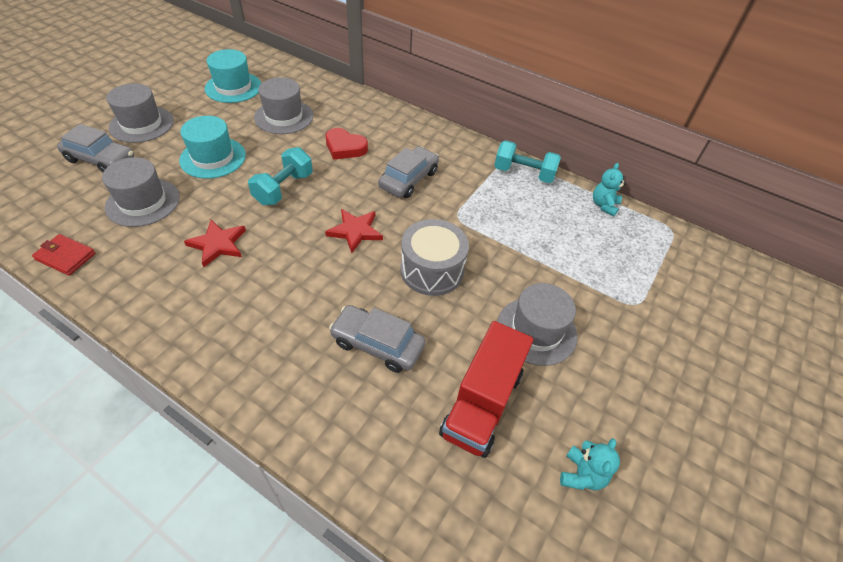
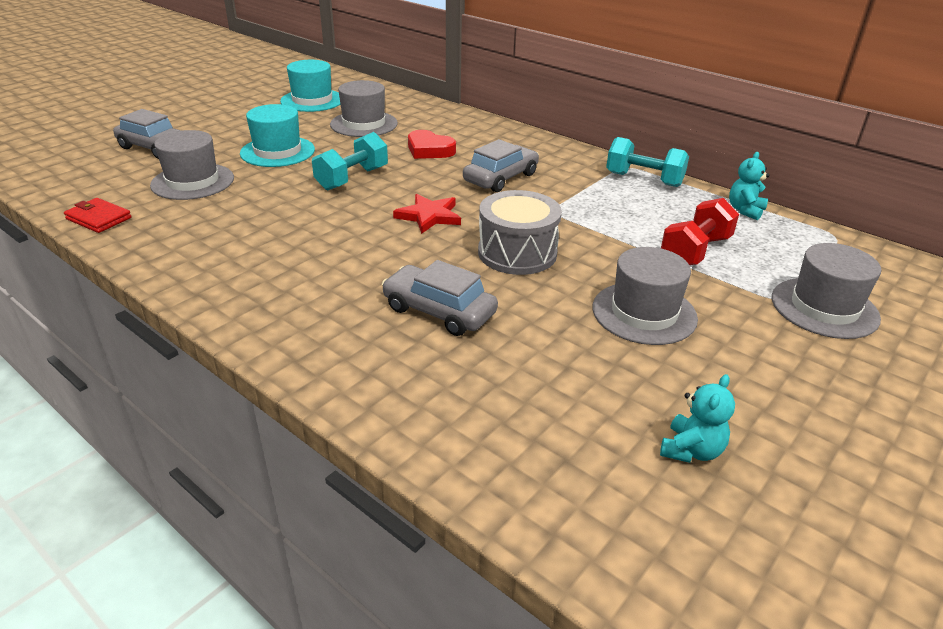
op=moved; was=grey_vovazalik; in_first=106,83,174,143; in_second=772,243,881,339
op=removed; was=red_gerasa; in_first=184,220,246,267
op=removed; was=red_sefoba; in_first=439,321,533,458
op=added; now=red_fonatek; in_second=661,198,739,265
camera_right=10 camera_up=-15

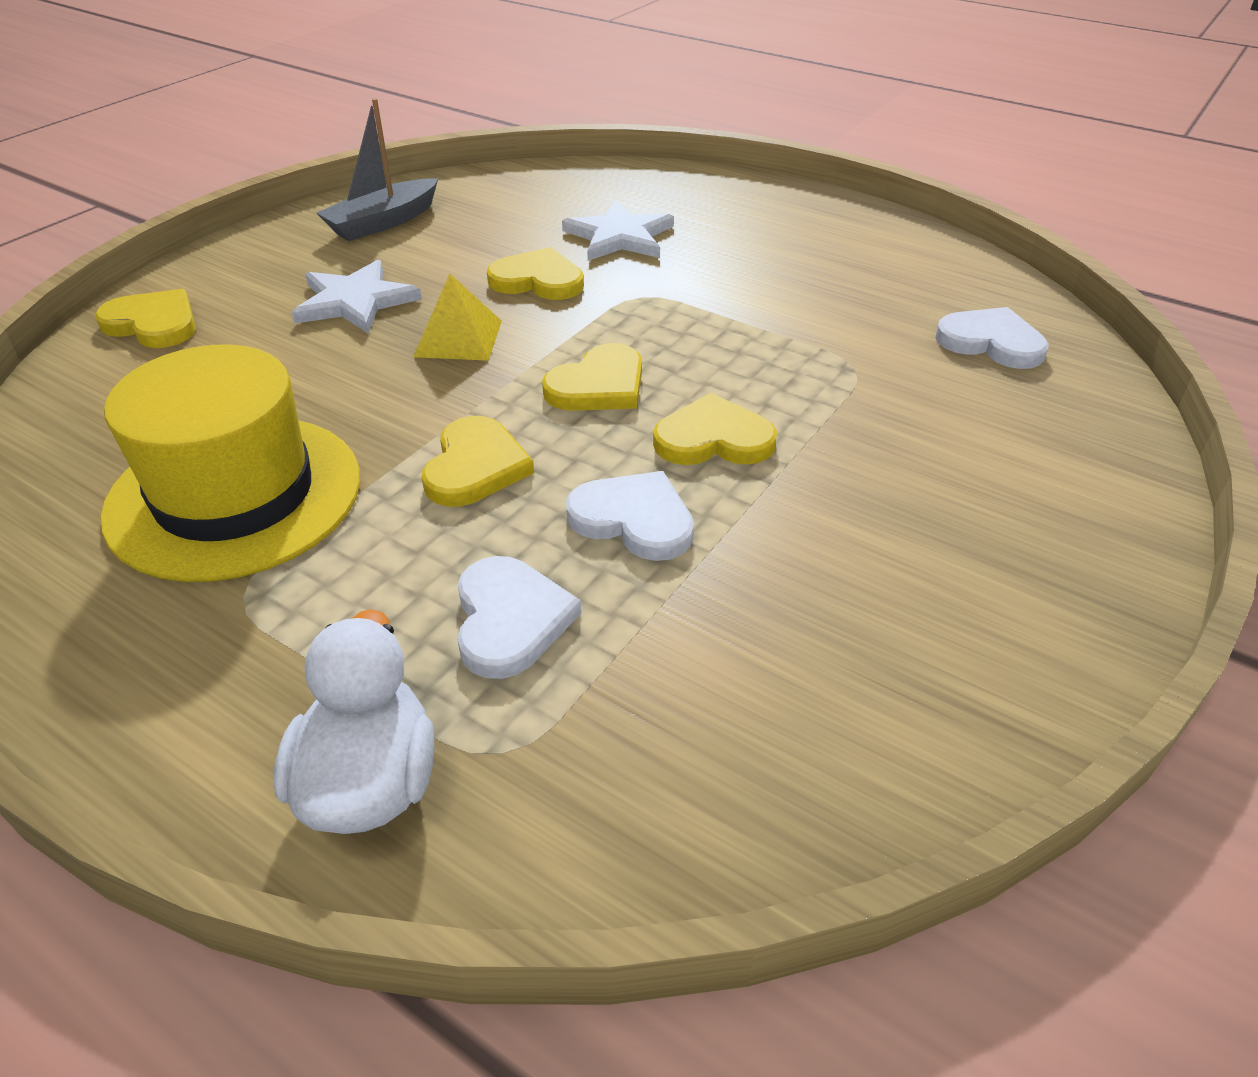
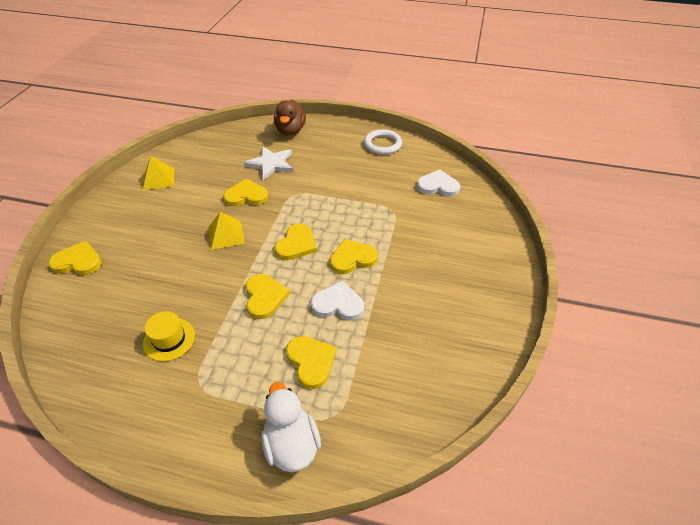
op=replaced; was=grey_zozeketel; now=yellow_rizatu; in_first=317,98,438,241; in_second=143,156,175,190
op=removed; was=white_gerasa; in_first=292,260,422,333
op=resized; was=yellow_vovazalik; in_first=101,344,360,582; in_second=143,311,195,361; ratio=0.47
op=recoloured; was=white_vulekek; now=yellow_vulekek; in_first=457,556,581,679; in_second=286,336,337,389
op=added; now=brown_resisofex; in_second=274,100,306,136
op=added; now=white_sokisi; in_second=364,129,402,155
camera_right=-20 camera_up=5

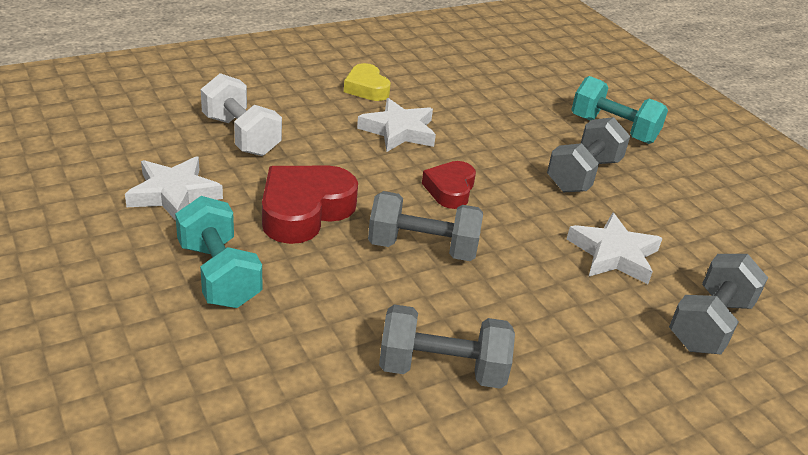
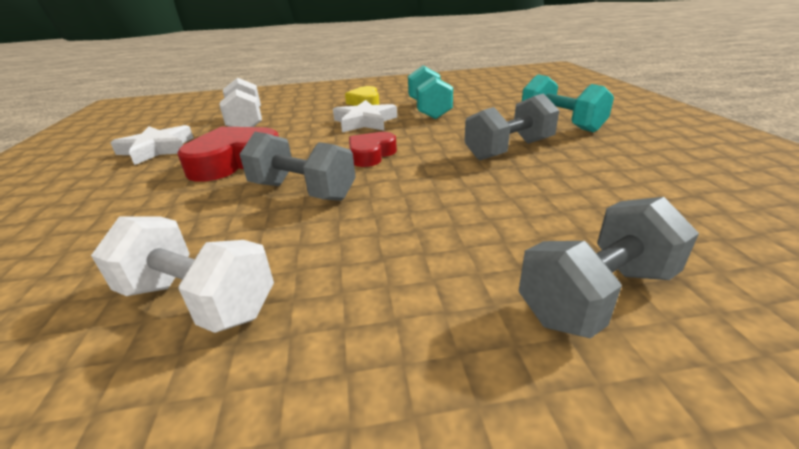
op=moved; was=turquoise_fonatek; in_first=175,196,262,308; in_second=408,66,453,119
op=removed; was=white_gerasa; in_first=567,213,663,284
op=recoloured; was=grey_fonatek; now=white_fonatek; in_first=379,304,515,389; in_second=91,217,274,333
camera_right=25 camera_up=-5

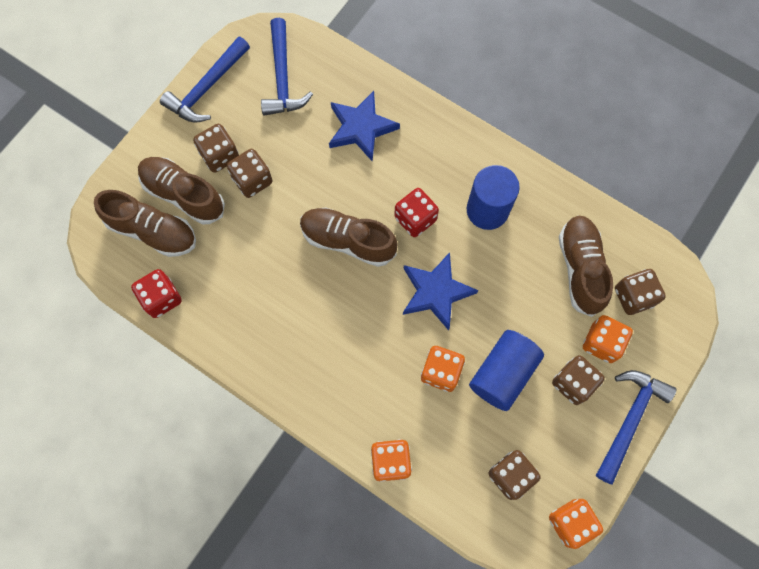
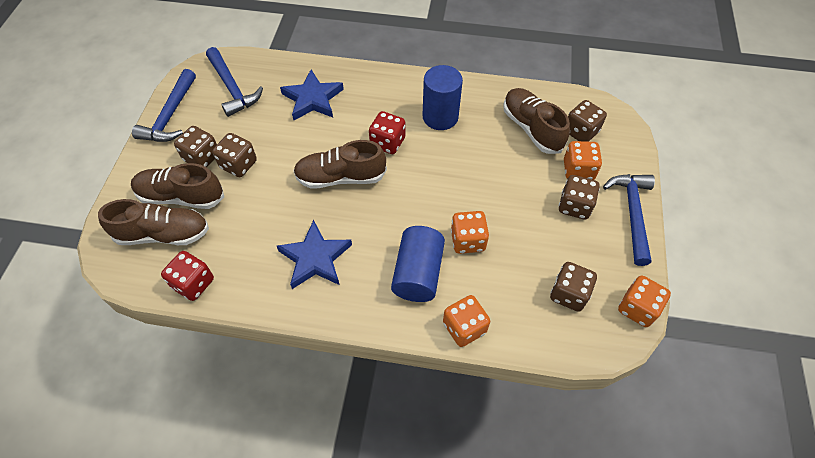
op=moved; was=blue_gerasa; in_first=403,252,478,331; in_second=277,220,352,289
op=moved; was=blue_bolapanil; in_first=469,330,544,411; in_second=391,226,445,302
camera_right=-25 camera_up=-15

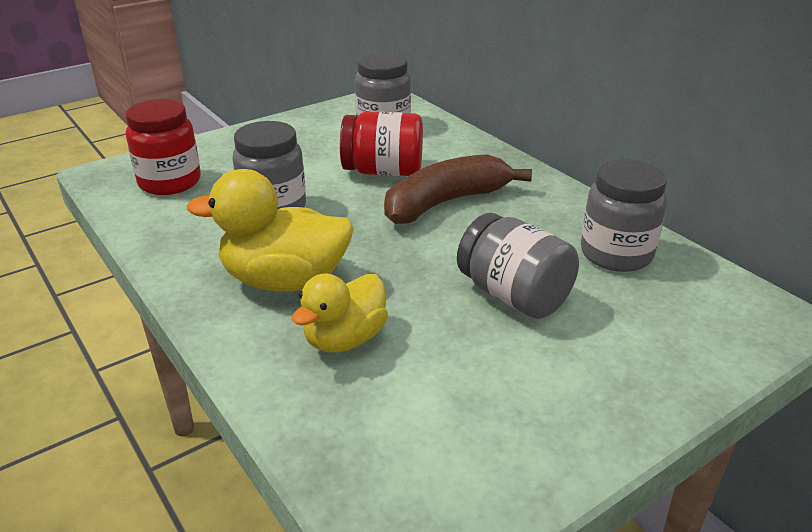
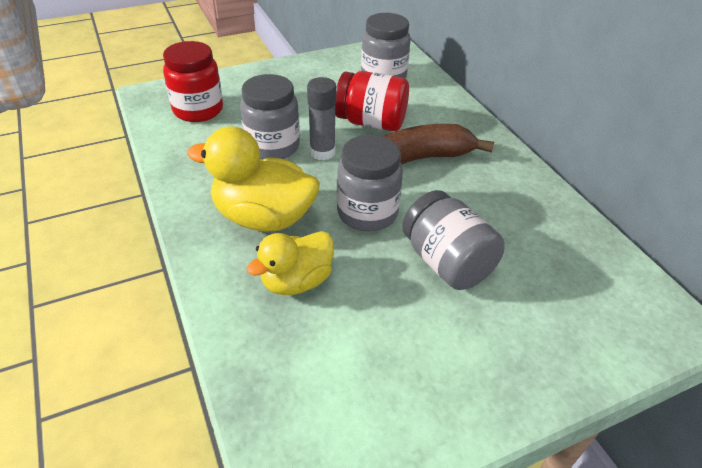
op=moved; was=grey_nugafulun; in_first=581,159,667,272; in_second=337,135,403,232
op=added; now=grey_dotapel; in_second=307,77,337,160
camera_right=10 camera_up=10

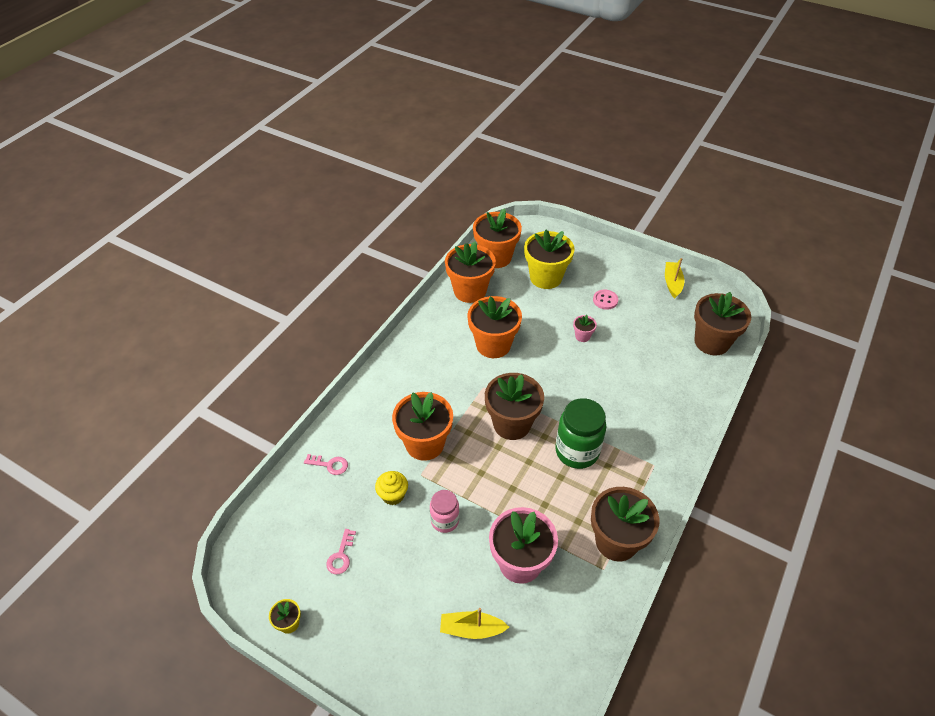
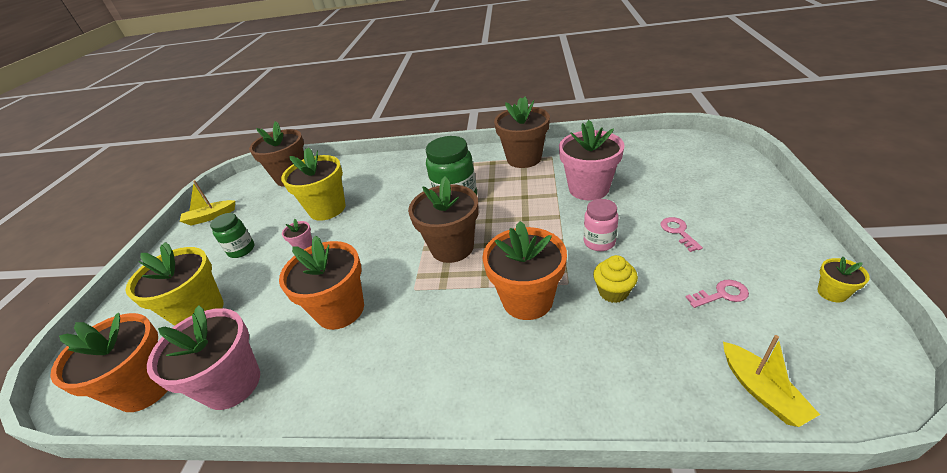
op=recoloured; was=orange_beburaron; now=pink_beburaron; in_first=445,241,496,303; in_second=147,305,260,410
op=replaced; was=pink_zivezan; now=green_nugafulun; in_first=593,289,618,310; in_second=210,213,254,258
op=moved; was=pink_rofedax; in_first=304,454,348,475; in_second=660,217,703,252
op=moved; was=yellow_zozeketel; in_first=440,608,509,639; in_second=723,335,820,427
op=added; now=yellow_beburaron; in_second=281,147,346,221
camera_right=-110 camera_up=-10

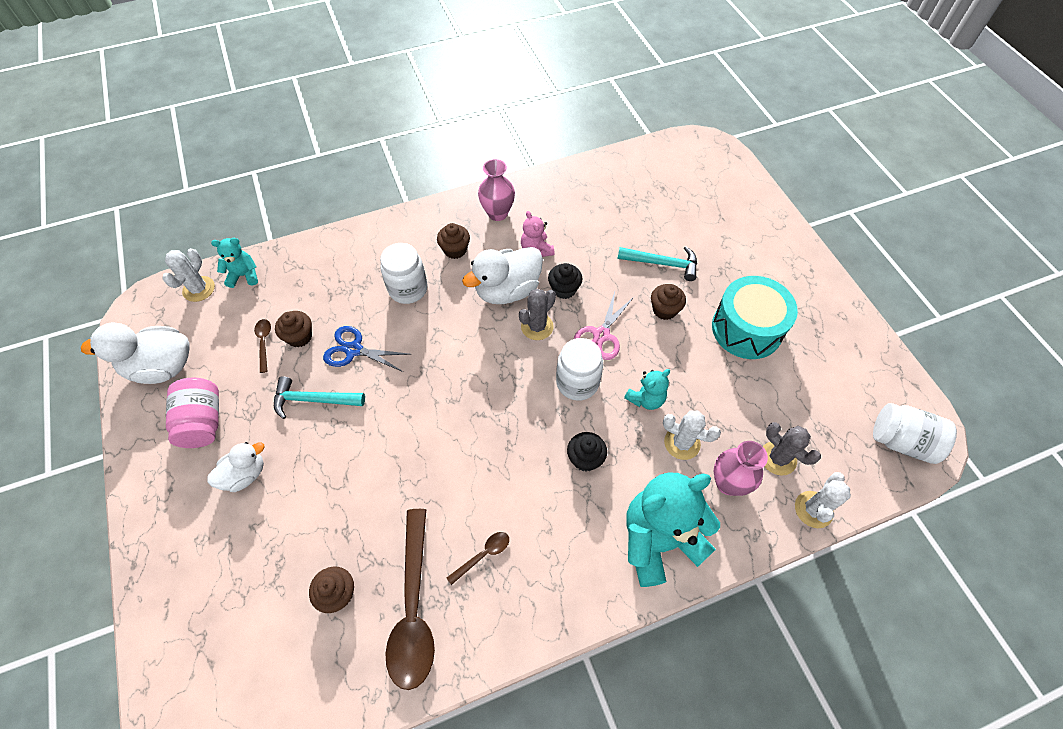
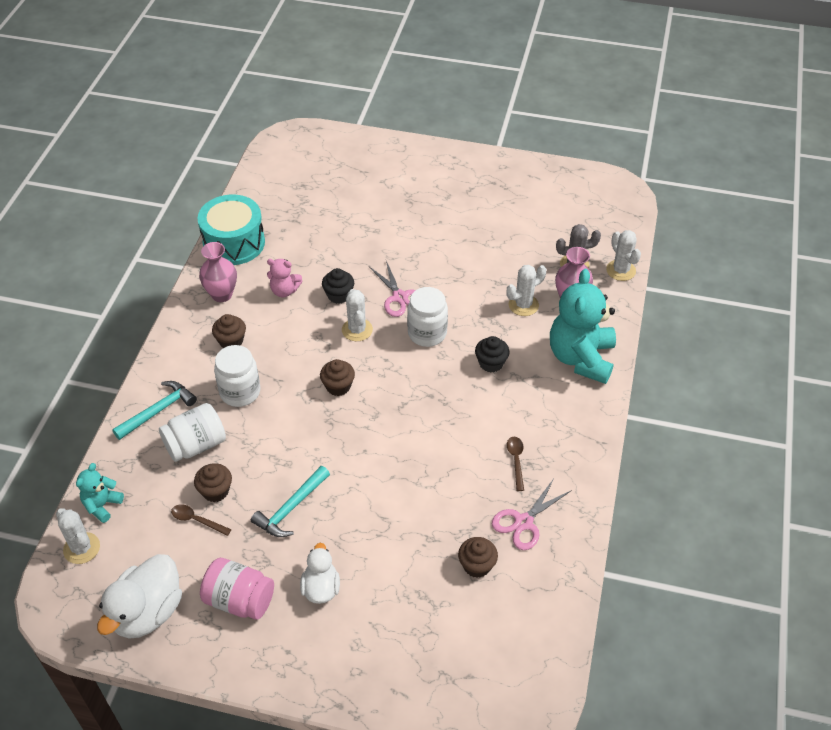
op=moved; was=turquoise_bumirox; in_first=618,246,697,281; in_second=112,381,197,440
op=removed; was=white_resisofex; in_first=462,247,543,304
op=moved; was=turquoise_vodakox; in_first=712,276,798,359; in_second=197,195,265,265
op=moved; was=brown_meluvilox; in_first=651,284,686,320; in_second=320,359,355,396
op=recoloured; was=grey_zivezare; now=white_zivezare; in_first=519,289,556,340; in_second=342,289,373,341
op=removed; was=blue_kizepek; in_first=323,326,410,372
op=removed; was=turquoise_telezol; in_first=624,369,670,410
op=moved; was=white_nugafulun; in_first=873,403,957,464; in_second=159,403,226,462
op=replaced; was=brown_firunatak; now=pink_kizepek; in_first=385,509,435,690; in_second=492,479,572,550
camera_right=-55 camera_up=-10

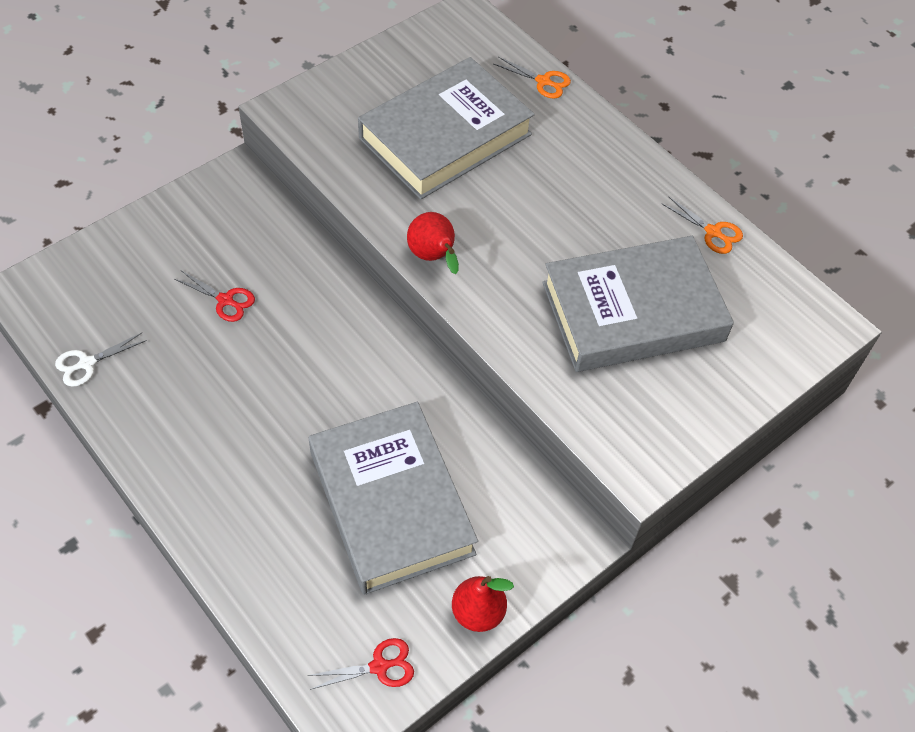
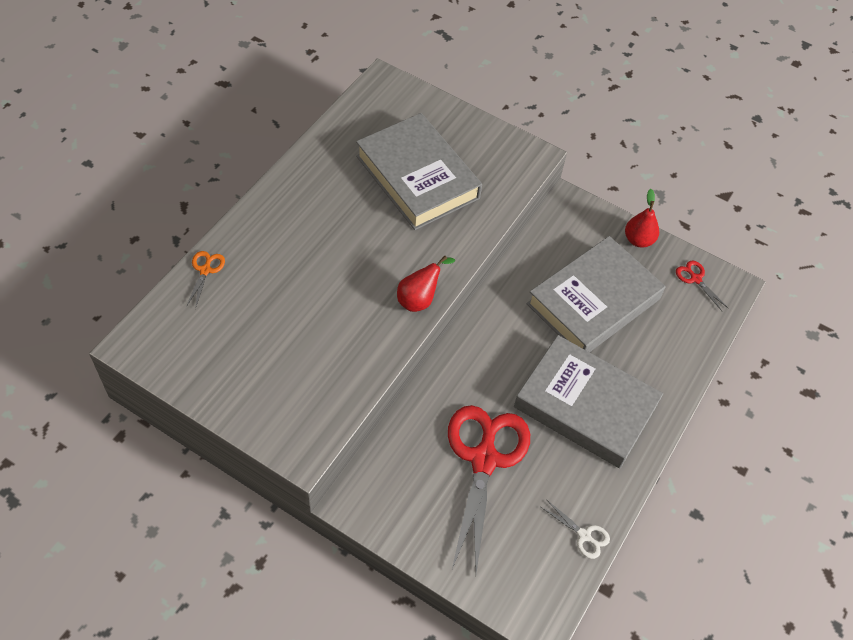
op=moved; was=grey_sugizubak; in_first=358,57,535,199; in_second=514,335,663,468
op=removed; was=orange_kizepek; in_first=662,196,743,254
op=resized; was=red_kizepek; in_first=175,271,255,322; in_second=448,405,530,573; ratio=2.44
camera_right=-110 camera_up=0

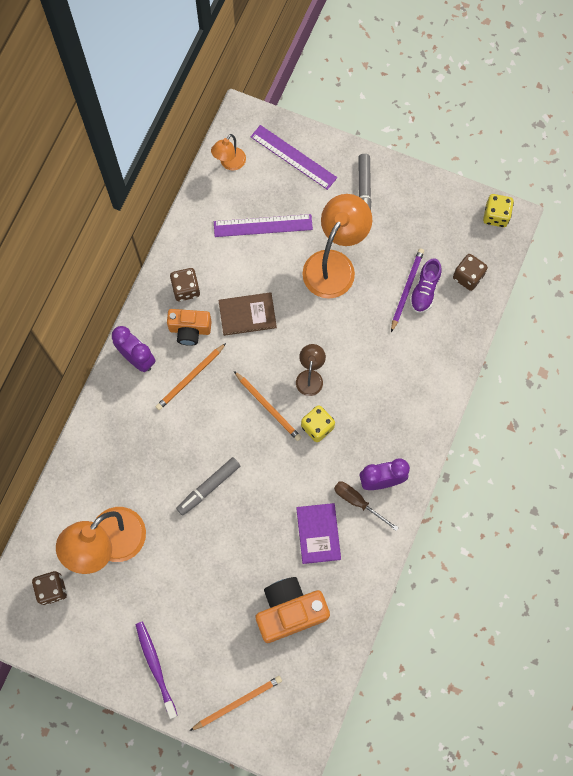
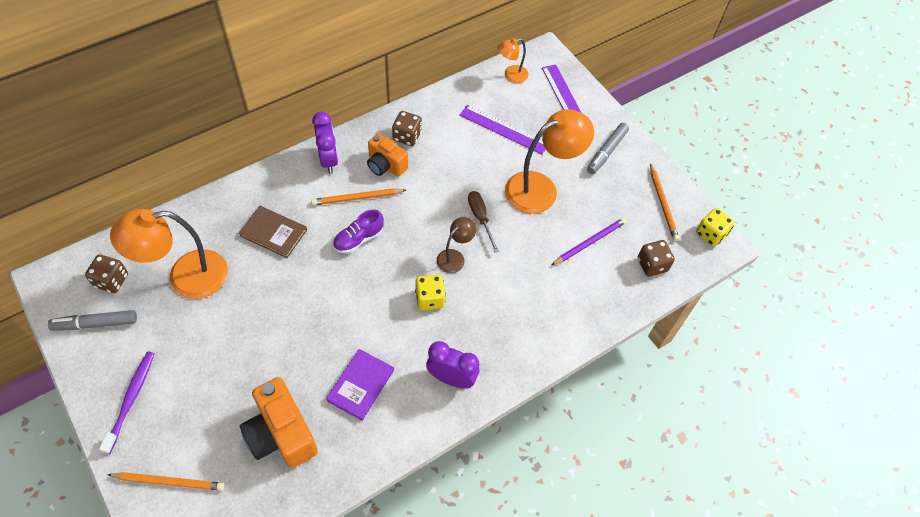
op=moved; was=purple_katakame; in_first=410,258,441,313; in_second=333,209,384,253
op=moved; was=brown_sugizubak; in_first=218,292,277,336; in_second=239,206,307,258
op=moved; was=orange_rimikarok; in_first=234,371,302,441; in_second=650,163,679,241
op=moved; was=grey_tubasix; in_first=176,457,240,516; in_second=48,310,137,331
op=moved; was=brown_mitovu; in_first=334,482,399,531; in_second=468,191,499,252
op=turned; was=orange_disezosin; in_first=255,577,330,643; in_second=240,377,318,468; clockwise=-135
camera_right=30 camera_up=-15

